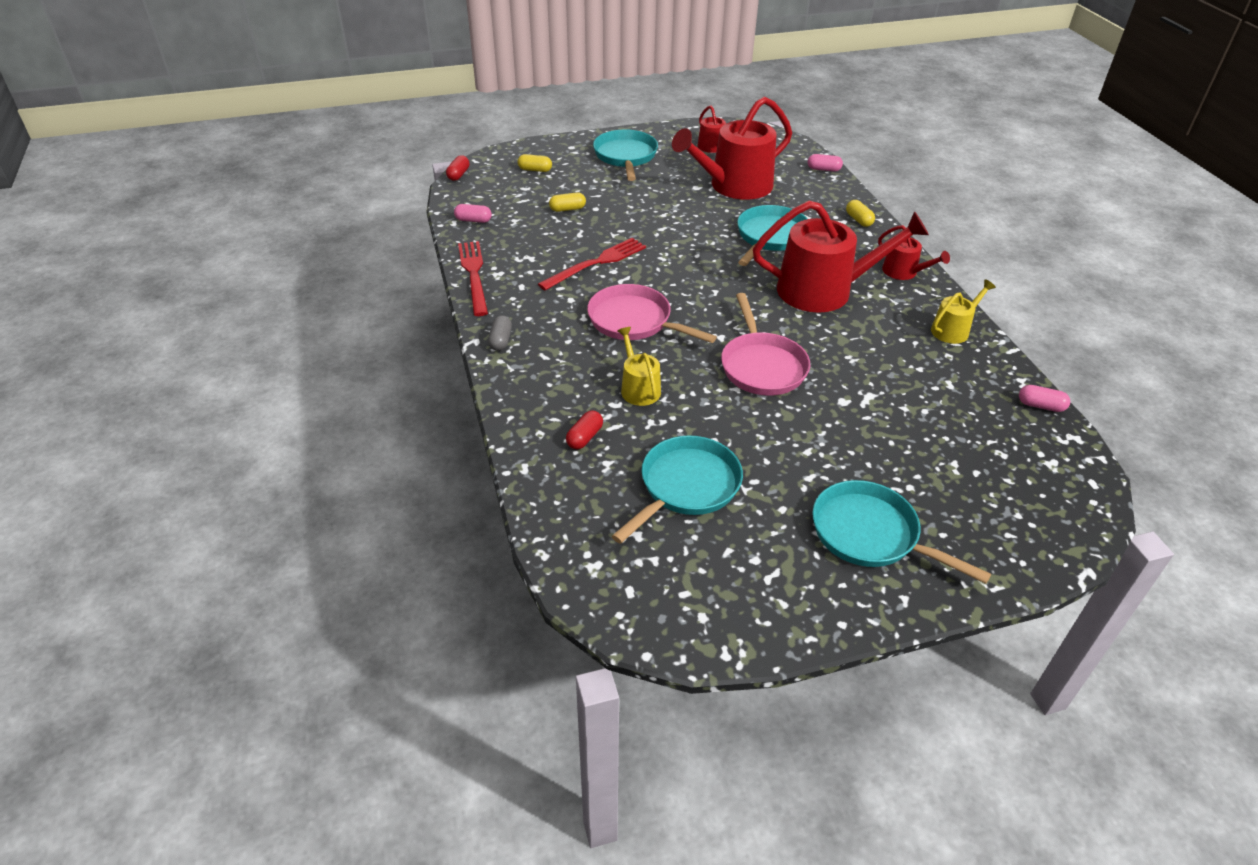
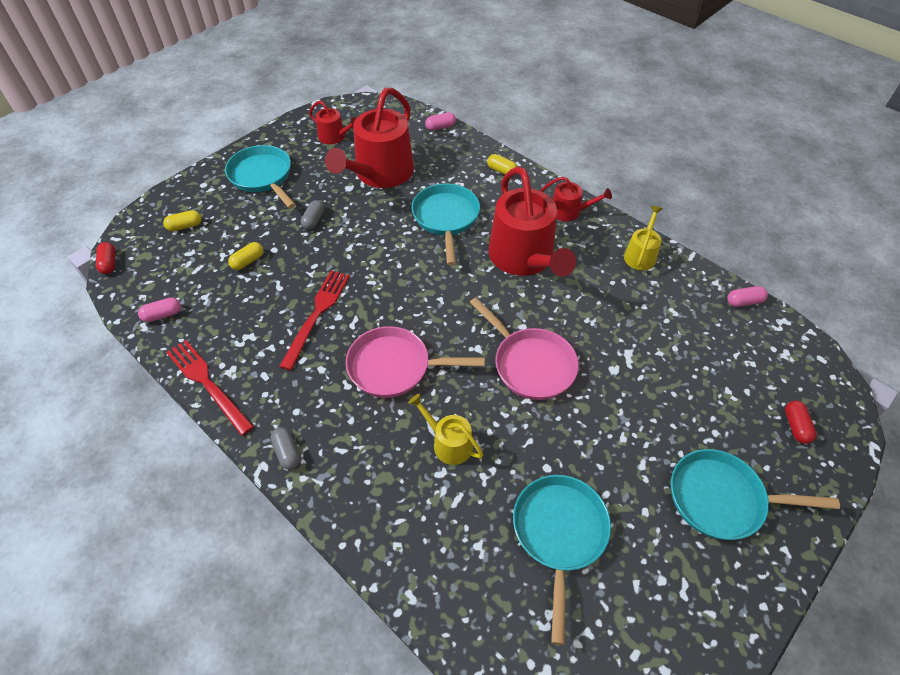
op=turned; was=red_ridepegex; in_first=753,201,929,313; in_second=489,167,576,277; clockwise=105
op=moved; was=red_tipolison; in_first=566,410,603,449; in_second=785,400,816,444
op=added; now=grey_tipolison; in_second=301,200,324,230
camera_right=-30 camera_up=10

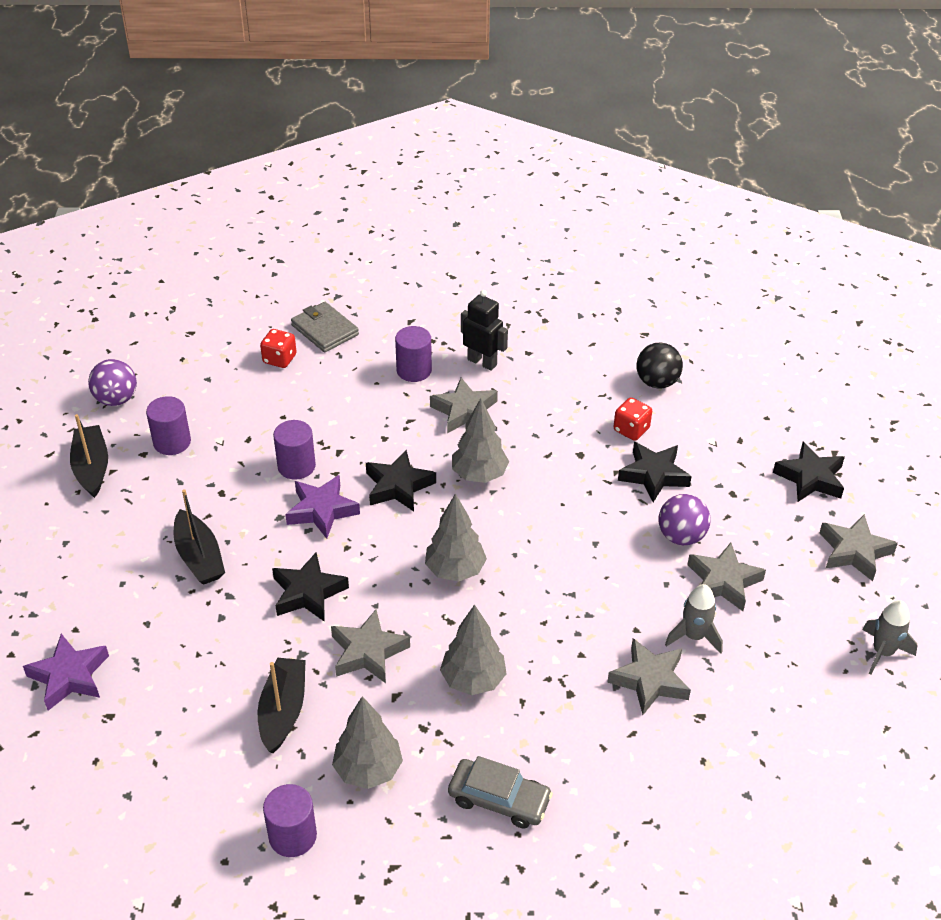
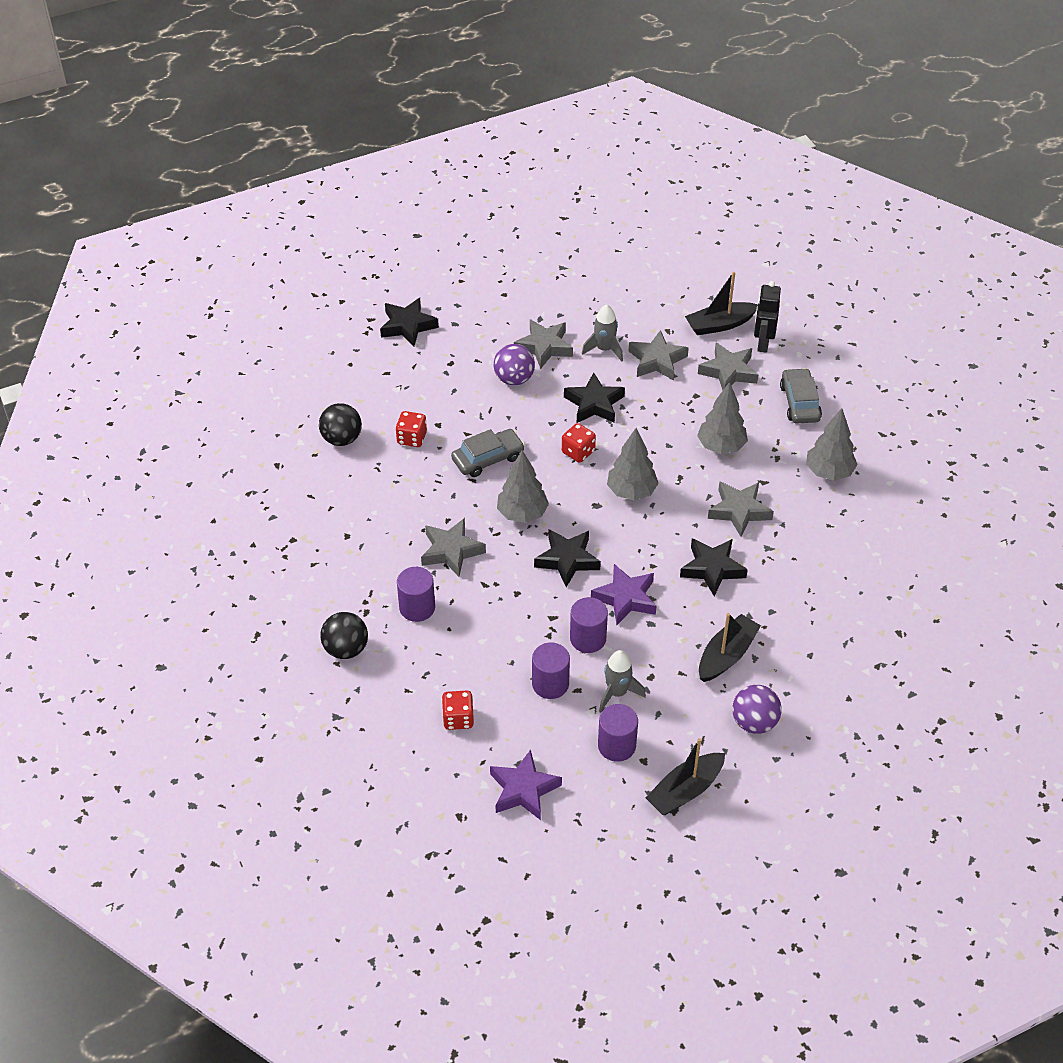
op=moved; was=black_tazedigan; in_first=461,290,508,371; in_second=754,281,781,353
op=removed; was=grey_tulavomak; in_first=291,302,359,352
op=moved; was=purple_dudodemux; in_first=88,359,137,406; in_second=732,685,782,734
op=moved; was=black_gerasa; in_first=618,442,692,502; in_second=564,372,625,423
op=moved; was=grey_gerasa; in_first=819,514,898,581; in_second=698,343,758,390
op=moved; was=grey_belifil; in_first=862,600,917,675; in_second=599,650,646,712
op=moved; was=purple_gerasa; in_first=23,634,109,711; in_second=490,749,562,820
op=moved; was=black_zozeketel; in_first=258,658,306,753; in_second=685,272,758,335
op=moved; was=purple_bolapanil; in_first=263,784,317,857; in_second=532,642,570,699
op=added; now=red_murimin; in_second=562,423,596,463
op=added; now=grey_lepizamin; in_second=451,429,525,477
op=added; now=black_dudodemux; in_second=320,612,368,659
camera_right=-115 camera_up=5

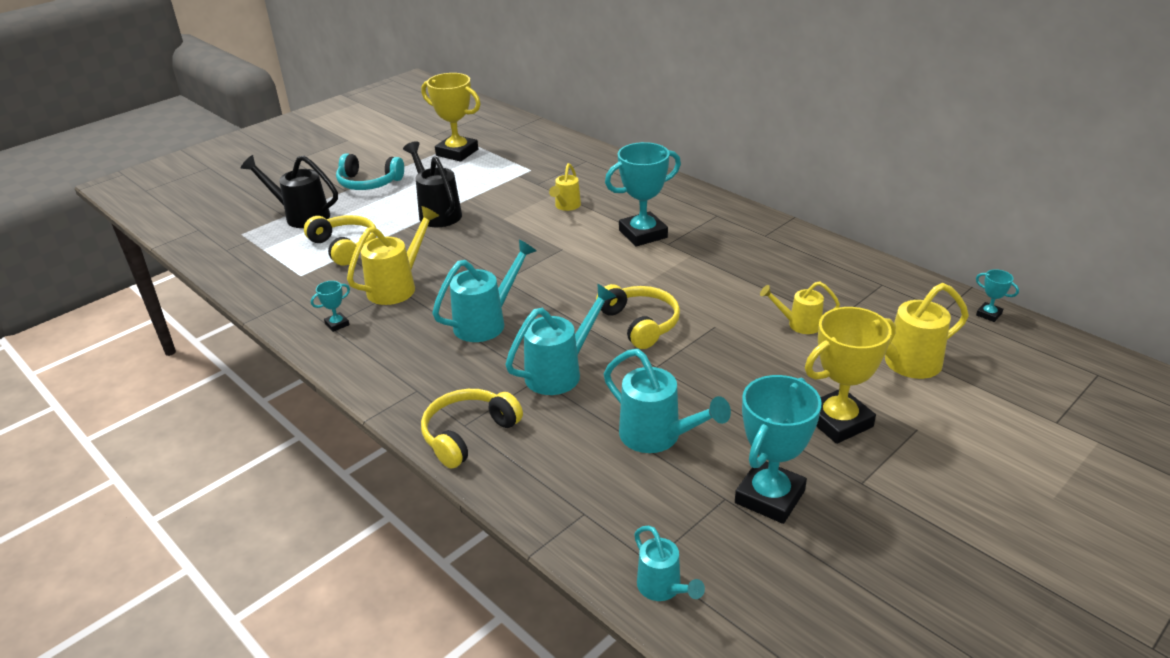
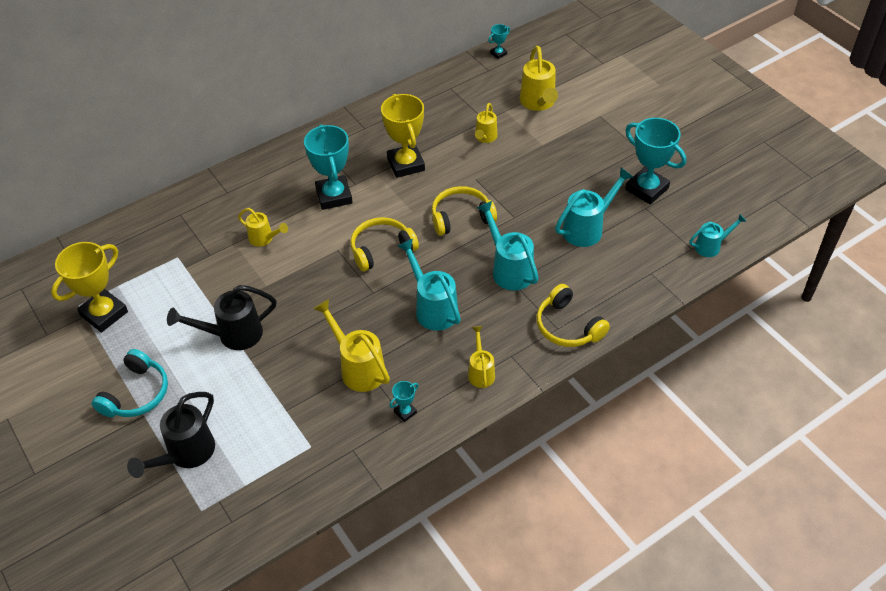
op=moved; was=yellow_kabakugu; in_first=304,215,377,265; in_second=351,217,419,271
op=turned; was=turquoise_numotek; in_first=311,281,350,332; in_second=389,381,419,422; clockwise=75
op=moved; was=yellow_numotek; in_first=805,307,896,444; in_second=381,94,425,178
op=added; now=yellow_ridepegex; in_second=468,326,495,388
camera_right=-80 camera_up=15

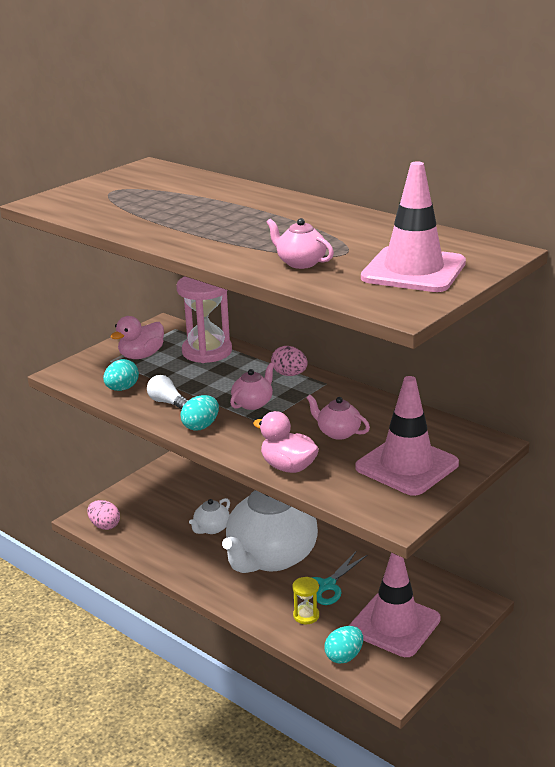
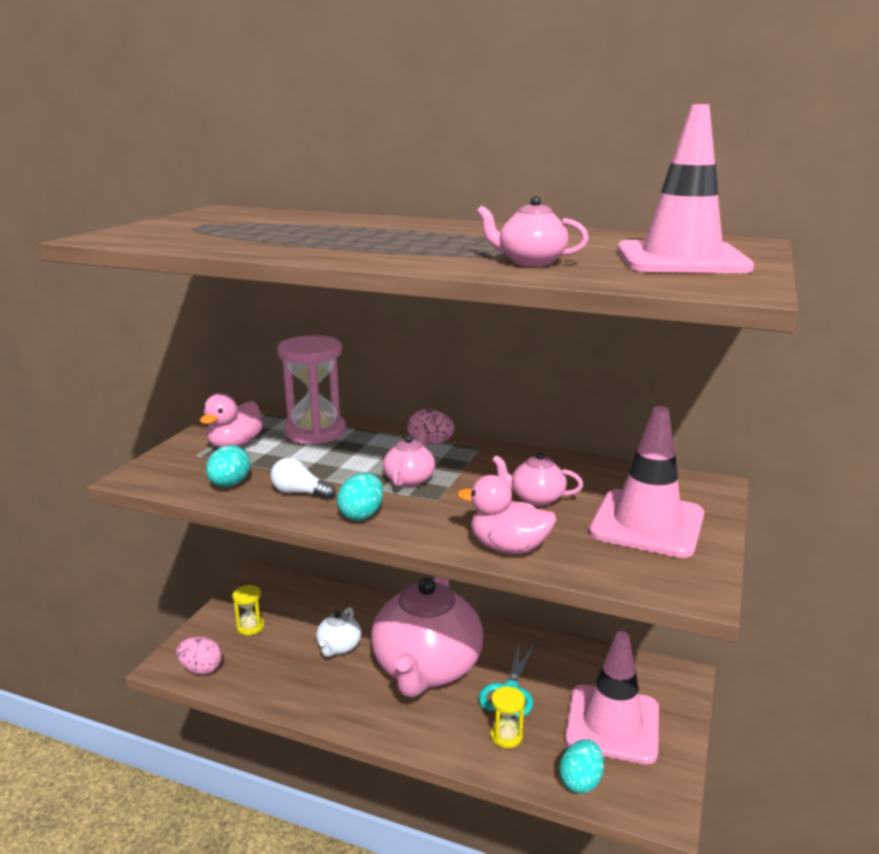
op=recoloured; was=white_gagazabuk; now=pink_gagazabuk; in_first=222,490,318,573; in_second=371,576,483,697
op=added; now=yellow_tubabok; in_second=232,585,264,635
camera_right=-20 camera_up=-5

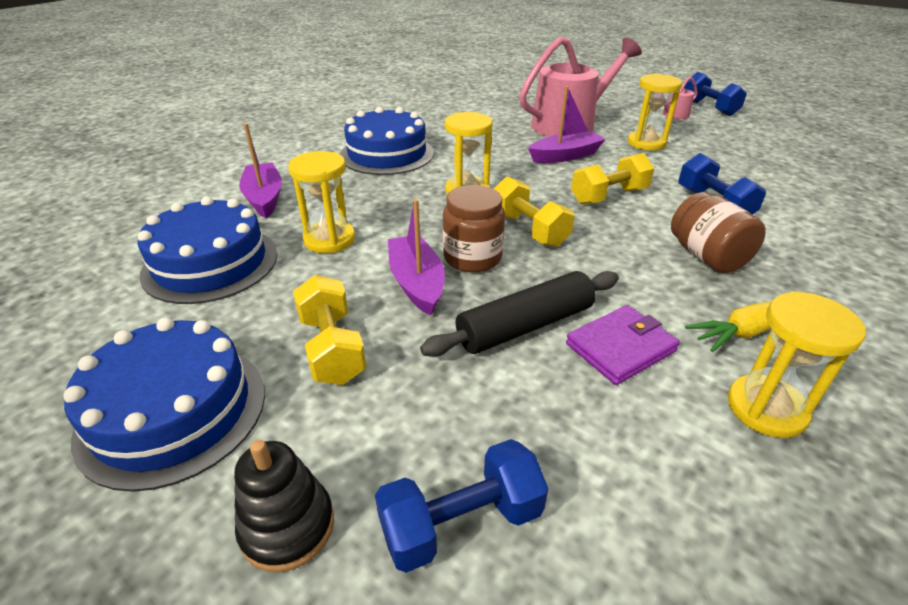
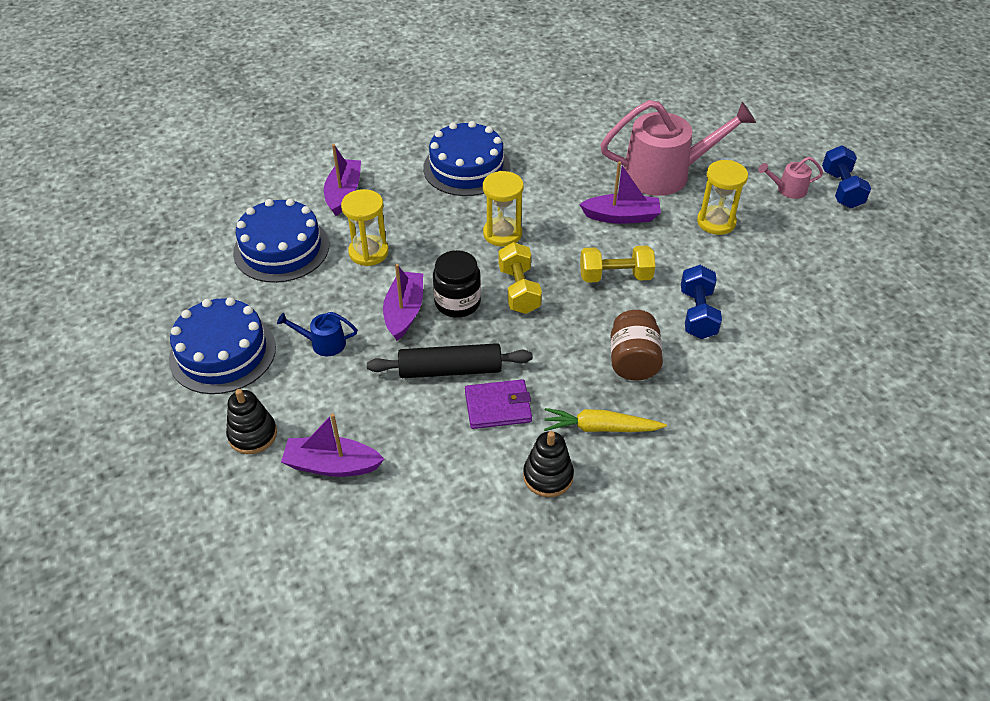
op=recoloured; was=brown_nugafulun; now=black_nugafulun; in_first=442,185,505,272; in_second=433,250,481,318
op=replaced; was=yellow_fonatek; now=blue_ridepegex; in_first=293,275,367,385; in_second=277,312,357,356
op=replaced; was=yellow_tubabok; now=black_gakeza; in_first=728,291,866,438; in_second=523,431,574,497
op=replaced; was=blue_fonatek; now=purple_zozeketel; in_first=375,439,548,573; in_second=281,413,384,477
camera_right=25 camera_up=10

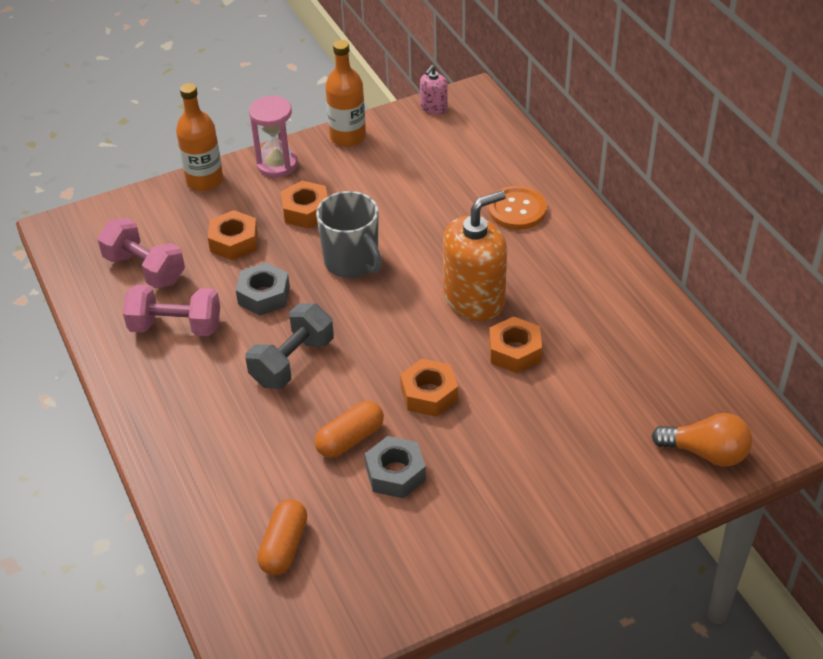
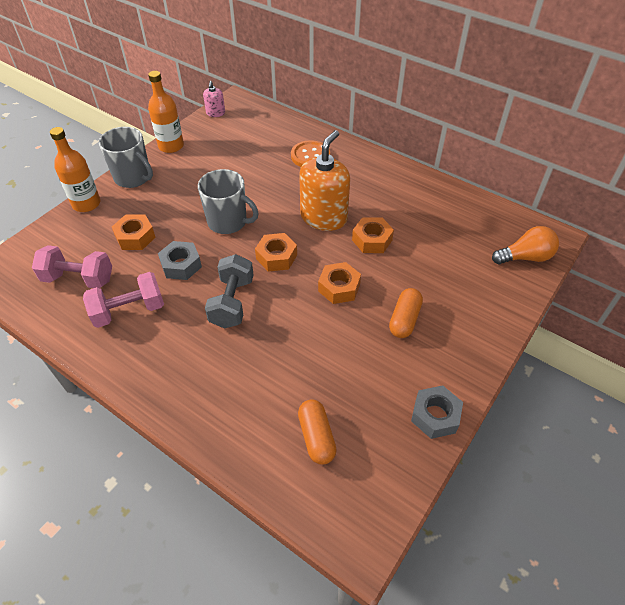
op=replaced; was=pink_tubabok; now=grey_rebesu; in_first=249,96,298,178; in_second=99,127,153,188
op=moved; was=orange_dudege; in_first=281,181,328,229; in_second=255,233,297,272
op=moved; was=orange_tipolison; in_first=315,401,384,458; in_second=389,288,423,338
op=moved; was=grey_dudege; in_first=365,436,426,498; in_second=411,385,463,439
camera_right=-30 camera_up=5

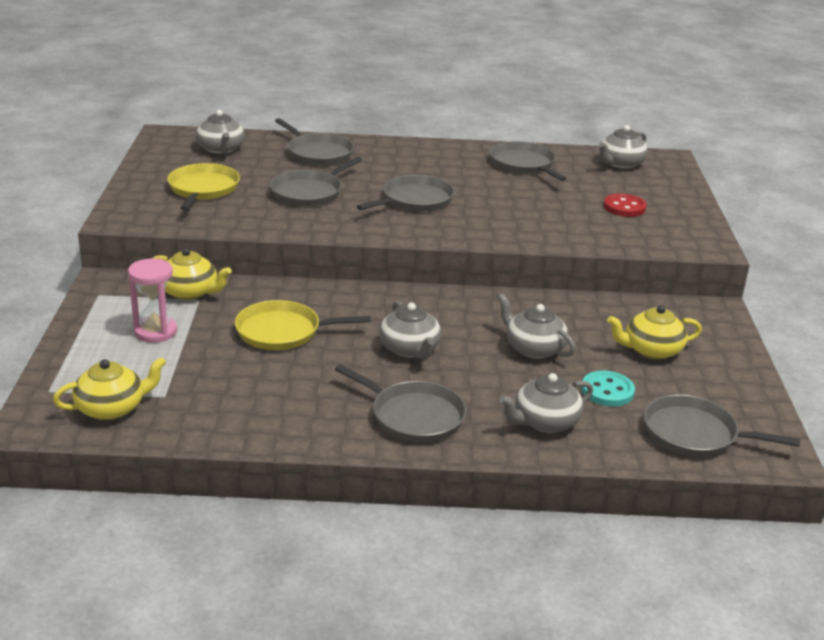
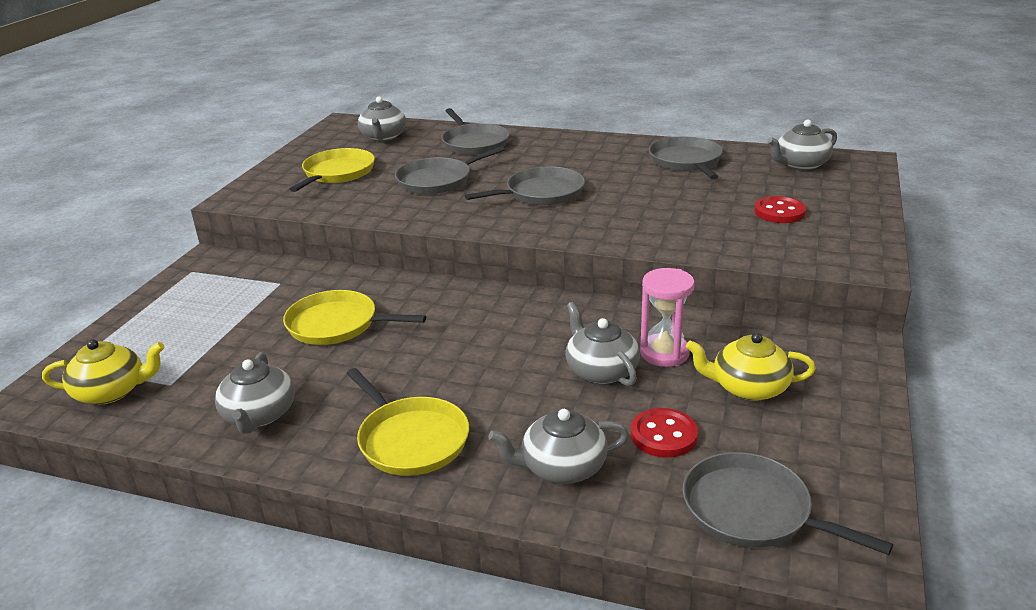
op=removed; was=yellow_gagazabuk; in_first=152,248,232,300
op=moved; was=pink_tubabok; in_first=128,258,177,343; in_second=640,268,695,367
op=moved; was=grey_gagazabuk; in_first=379,301,441,359; in_second=215,352,295,434
op=recoloured; was=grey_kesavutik; now=yellow_kesavutik; in_first=335,364,466,442; in_second=347,368,469,476
op=recoloured; was=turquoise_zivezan; now=red_zivezan; in_first=581,371,635,406; in_second=631,408,698,458
camera_right=20 camera_up=0

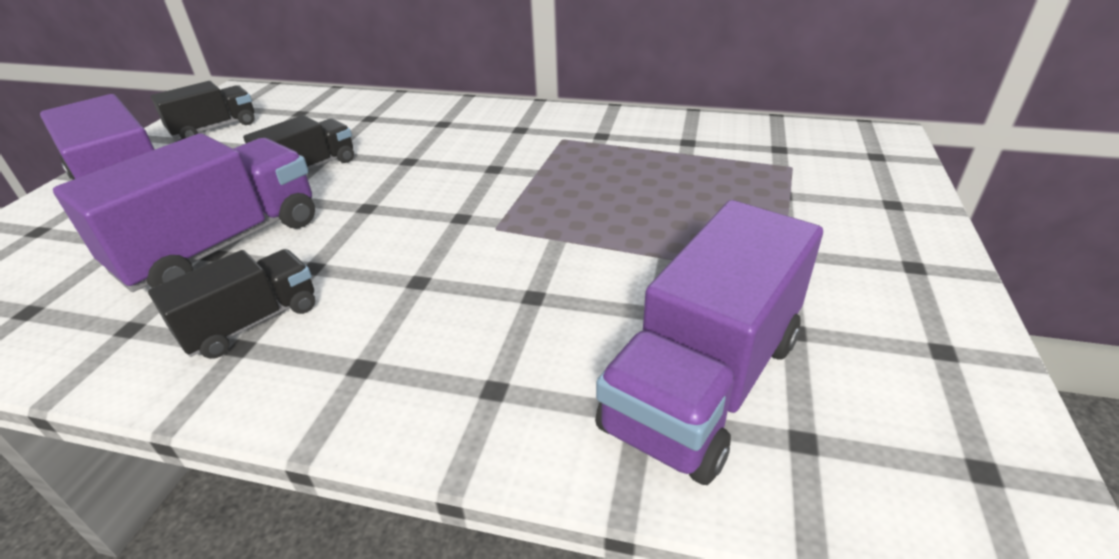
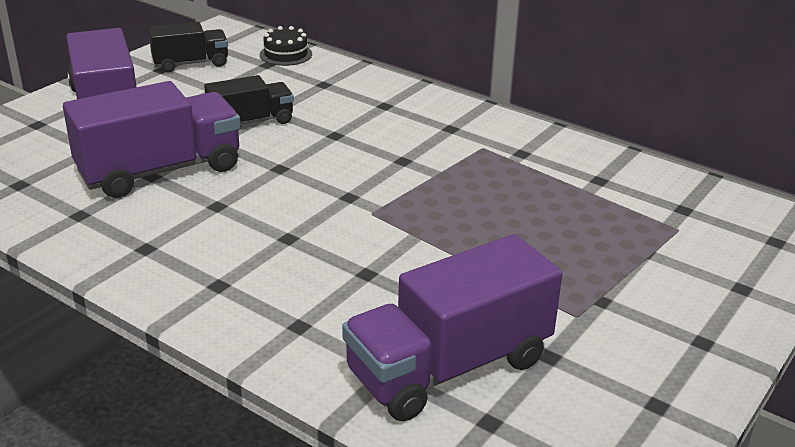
op=removed; was=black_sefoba; in_first=148,249,315,359
op=added; now=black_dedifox; in_second=260,26,312,66
camera_right=20 camera_up=-5

